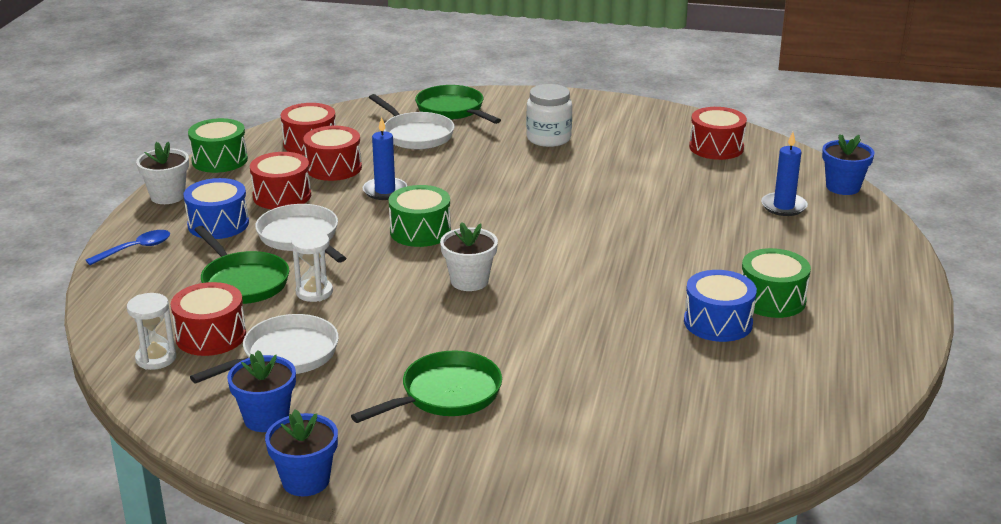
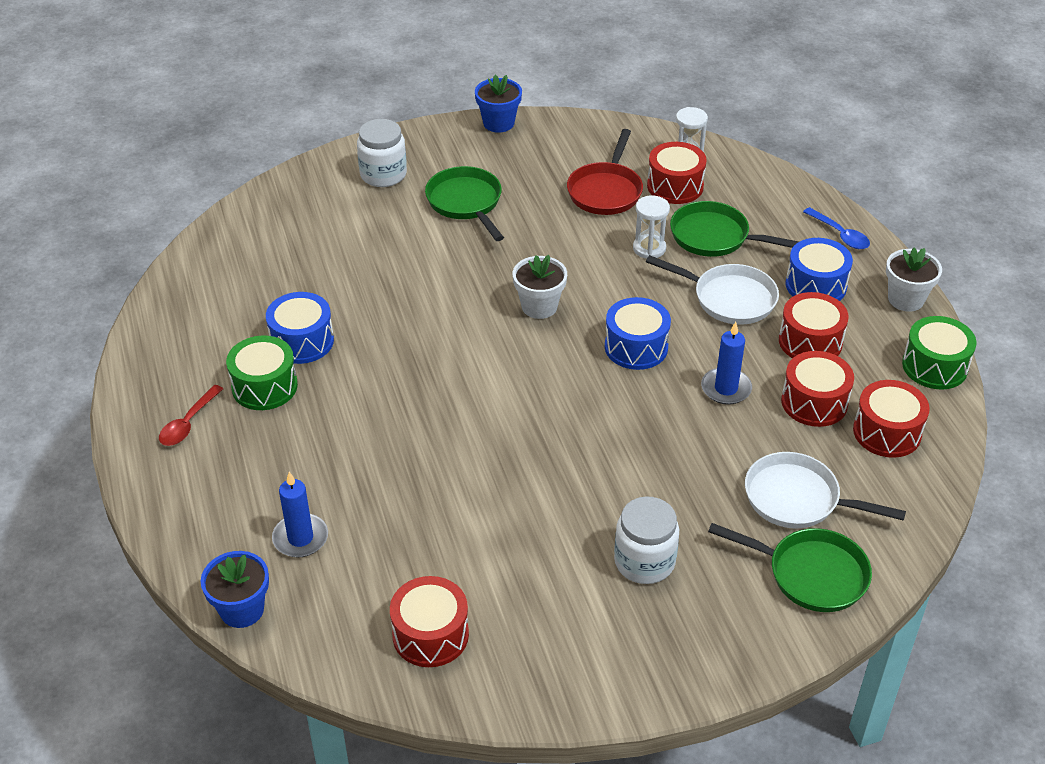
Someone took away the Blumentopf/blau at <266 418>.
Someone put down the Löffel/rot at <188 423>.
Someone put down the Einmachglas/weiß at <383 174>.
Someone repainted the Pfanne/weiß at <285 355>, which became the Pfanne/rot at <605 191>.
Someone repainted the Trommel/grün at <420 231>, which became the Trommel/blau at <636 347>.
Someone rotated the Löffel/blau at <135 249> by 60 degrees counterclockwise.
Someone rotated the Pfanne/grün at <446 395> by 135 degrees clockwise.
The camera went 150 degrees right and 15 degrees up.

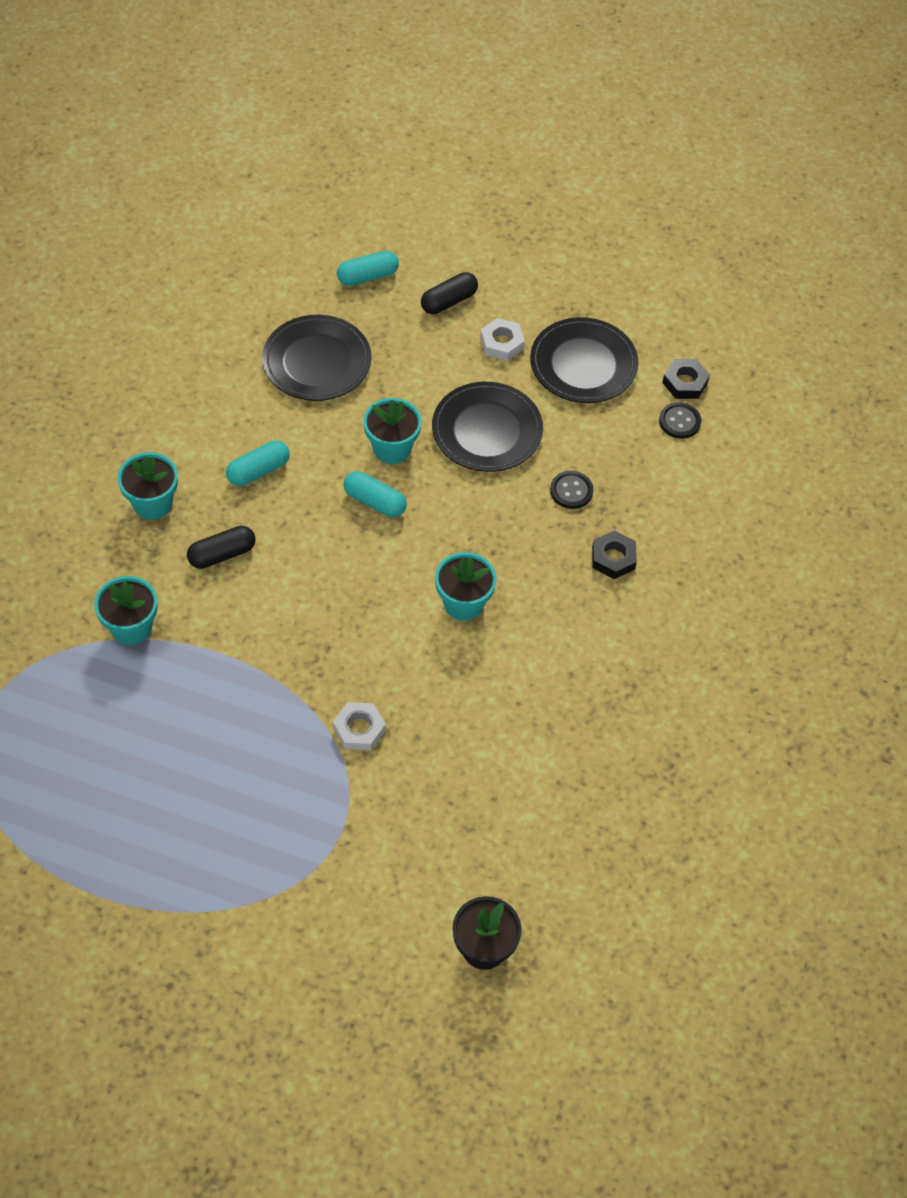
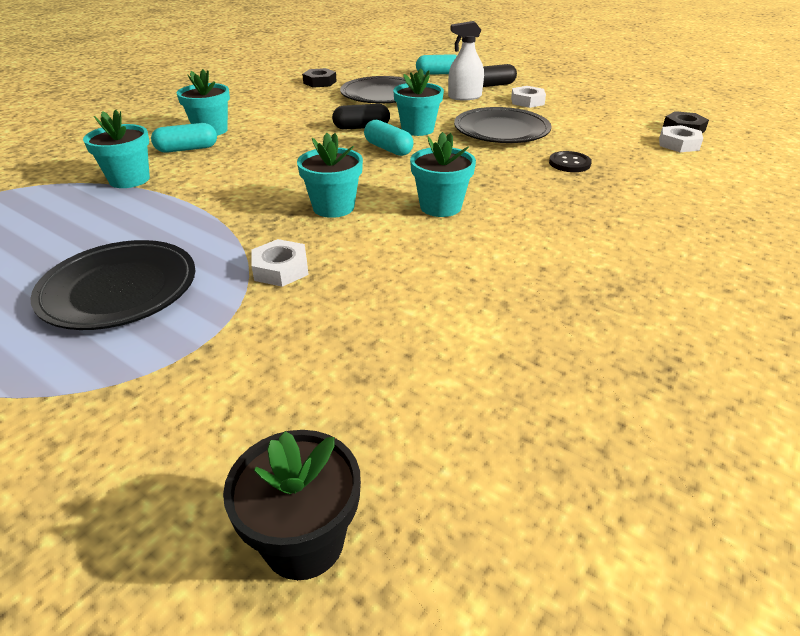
Someone put down the Blumentopf/türkis at <333 207>.
Someone put down the Sprühflasche/weiß at <464 97>.
Someone carried the Kapsel/schwarz from <222 554> to <361 127>.
Someone carried the Kapsel/türkis from <258 471> to <187 149>.
Someone carried the Teller/schwarz from <583 364> to <119 290>.
Someone carried the Sechskantmutter/schwarz from <613 558> to <320 82>.
Someone swapped the Knopf/schwarz at <679 421> for the Sechskantmutter/weiß at <678 144>.
The camera went 20 degrees right and 20 degrees down.

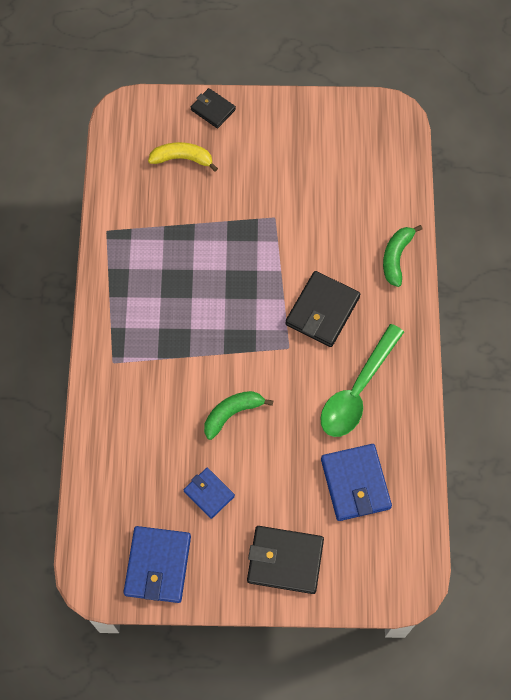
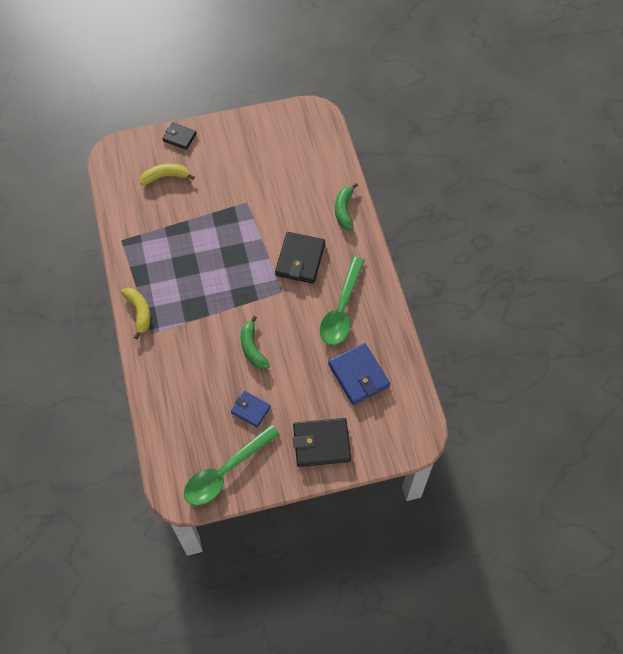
Someone put down the Banane/gelb at <139 312>.
Someone swapped the Geldbörse/blau at <158 565> for the Löffel/grün at <225 472>.
Someone rotated the Banane/grün at <232 414> by 60 degrees counterclockwise.
The camera went 15 degrees left and 5 degrees down.

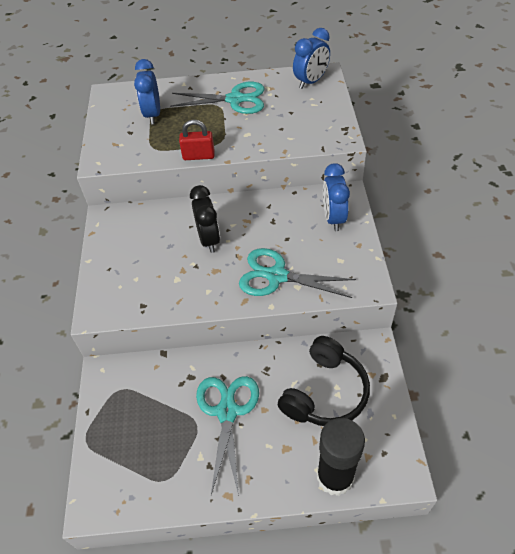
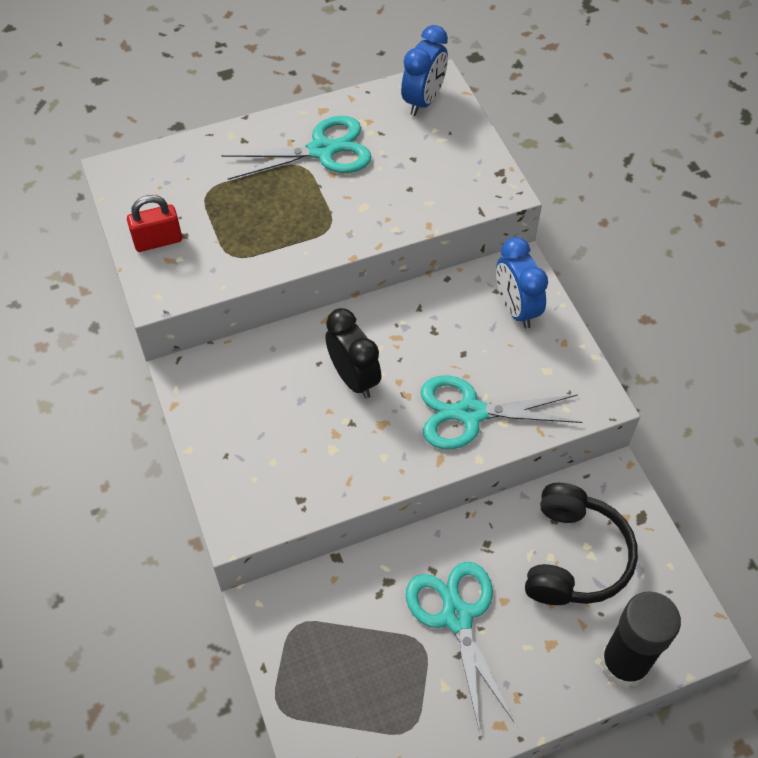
Someone took away the Wecker/blau at <153 115>.
Someone carried the Vorhängeschloss/rot from <198 156> to <158 241>.
The camera went 20 degrees left and 5 degrees up.

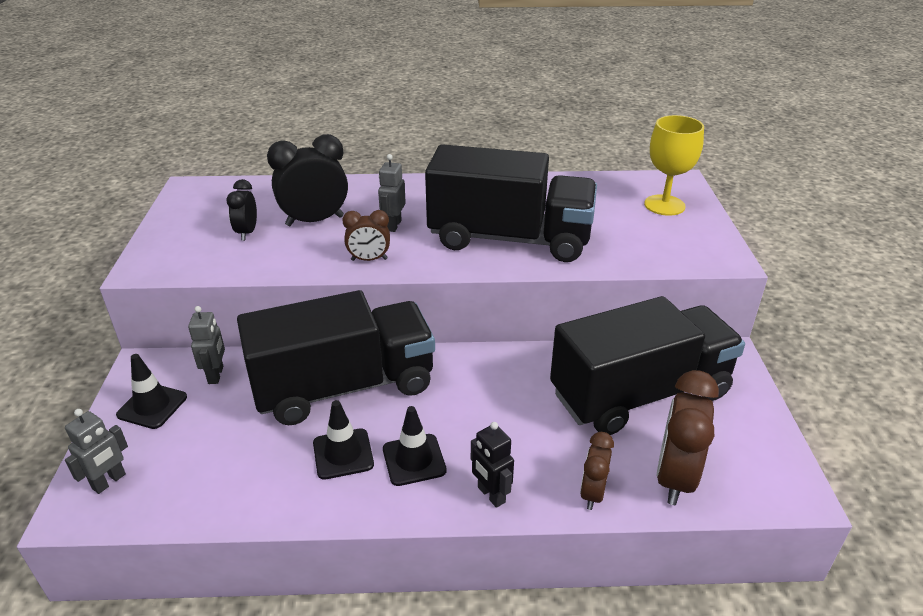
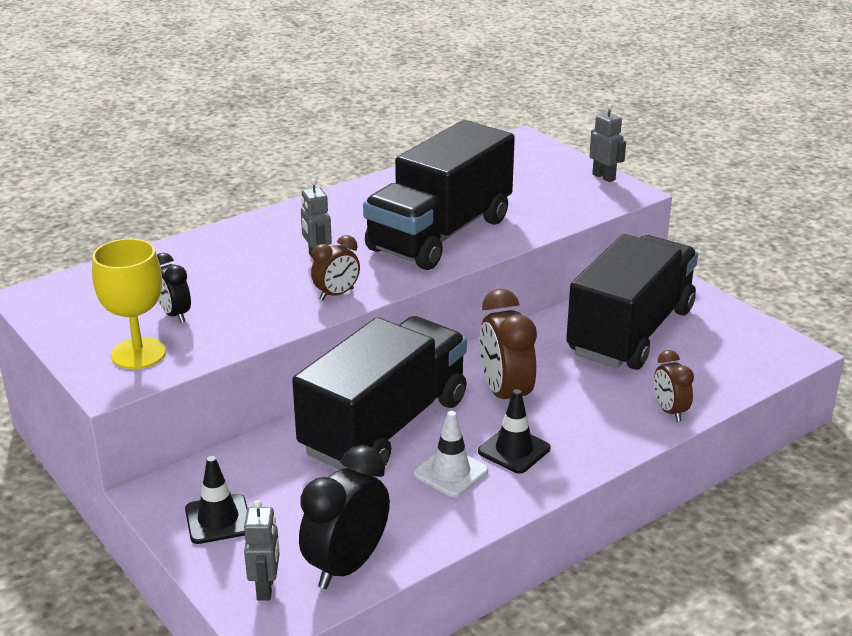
Someone took away the Roboter/schwarz at <491 495>.
Someone carried the Roboter/grau from <216 375> to <604 177>.
Someone carried the Wecker/schwarz from <315 221> to <347 566>.
Someone carried the Kelch/gelb from <664 205> to <138 353>.
Someone carried the Wecker/braun from <675 478> to <505 395>.
Someone repainted the Leitkegel/schwarz at <343 454>, which became the Leitkegel/weiß at <450 472>.
Someone rotated the Lastwagen/schwarz at <509 239> by 150 degrees clockwise.
The camera went 35 degrees left and 5 degrees down.

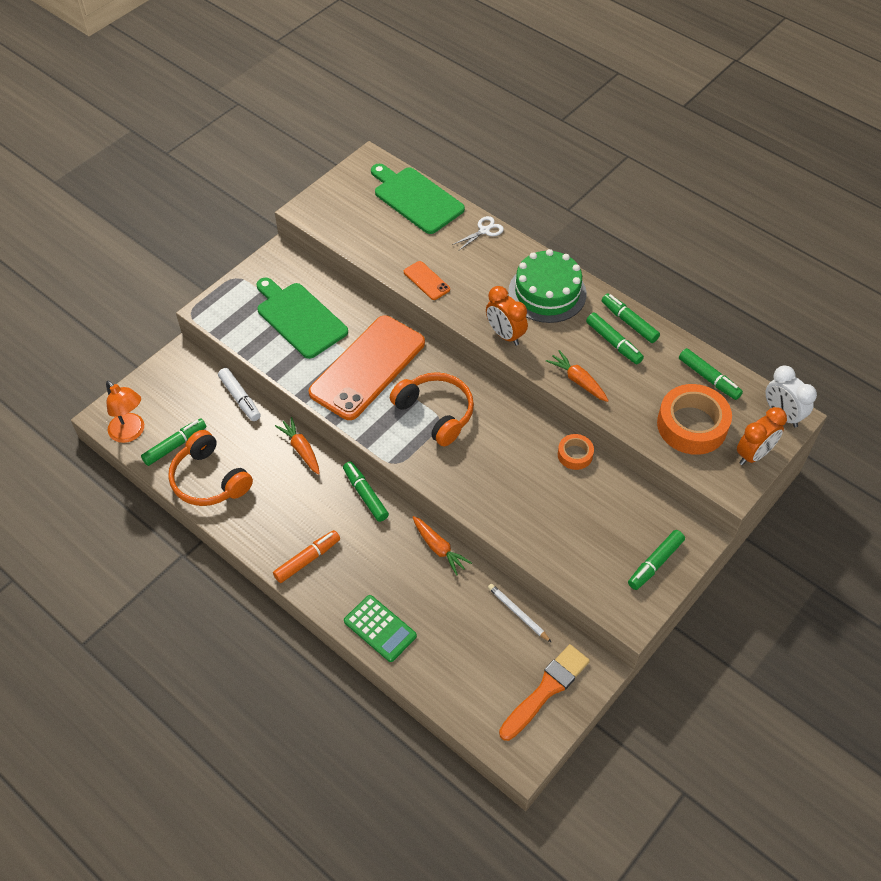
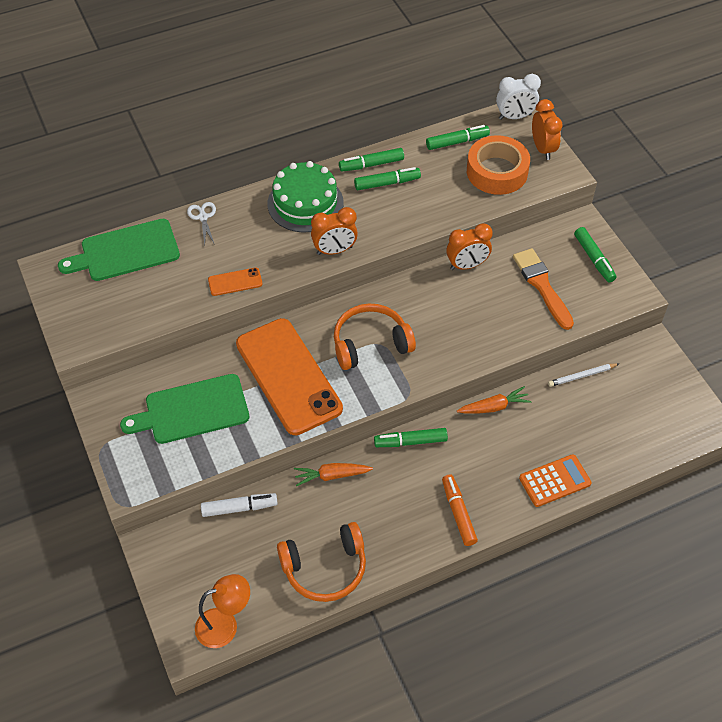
Someone took away the Filzstift/grün at <175 445>.
Someone took away the Karotte/orange at <578 381>.
Someone carried the Pinsel/orange from <546 690> to <542 286>.
Someone swapped the Klebeband/orange at <575 455> for the Wecker/orange at <467 265>.
Someone repainted the Taschenrechner/grün at <380 628>, which became the Taschenrechner/orange at <554 481>.
The camera went 65 degrees left and 0 degrees up.

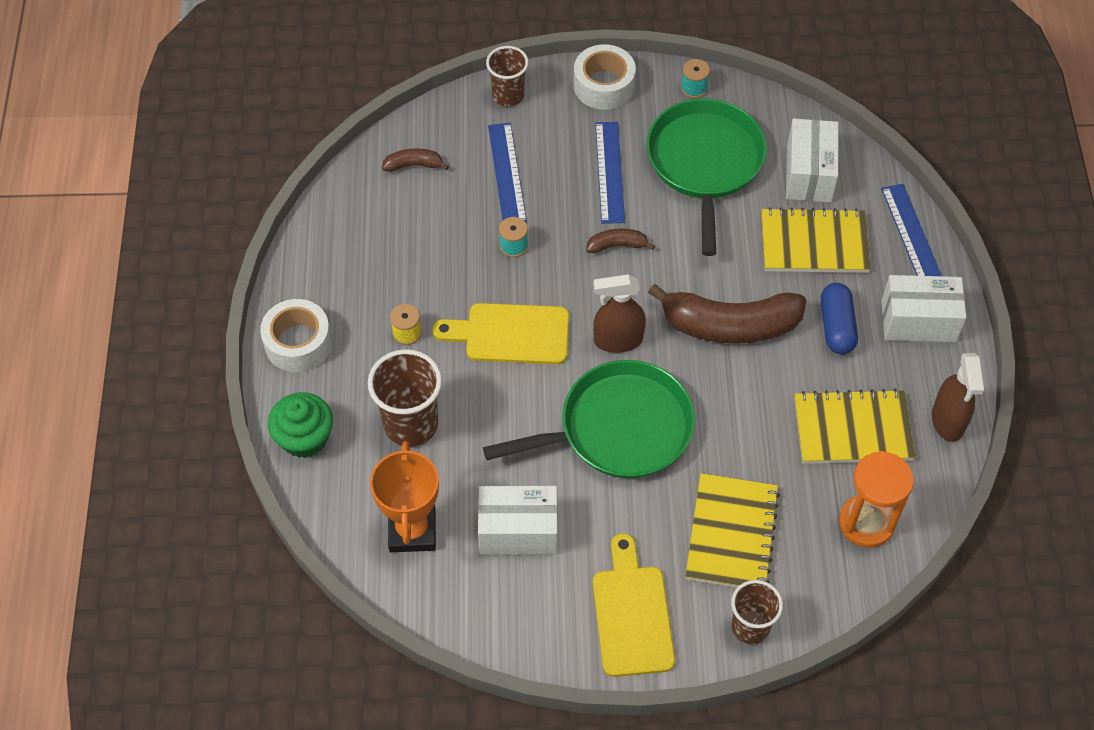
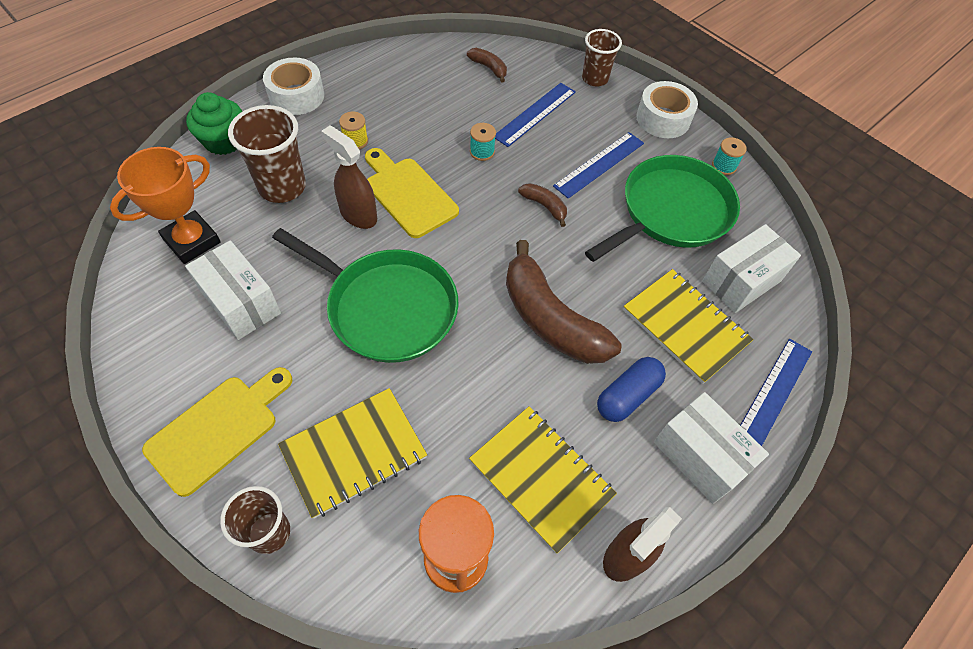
Someone carried the Sprühflasche/braun from <617 340> to <358 215>.
The camera went 45 degrees right and 0 degrees up.

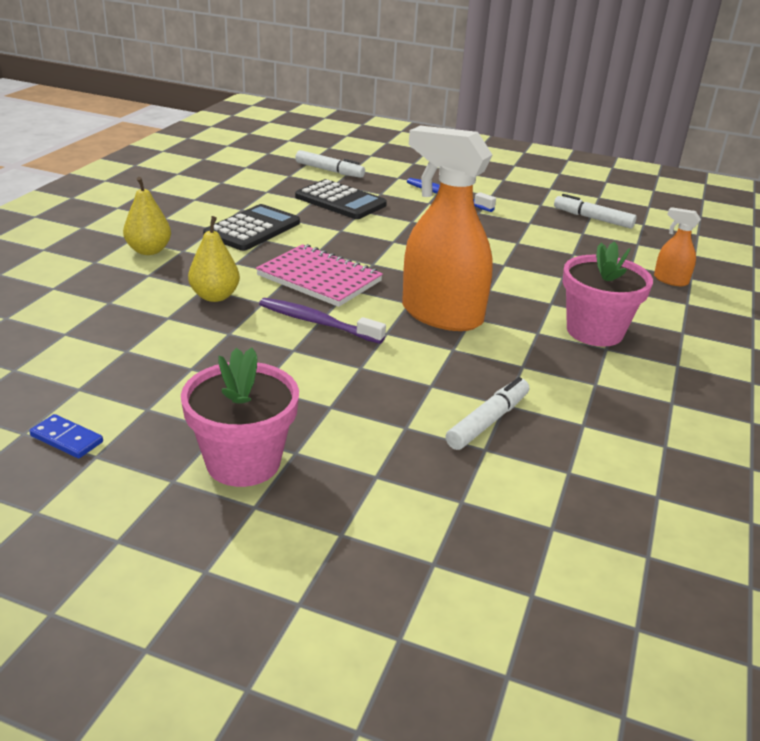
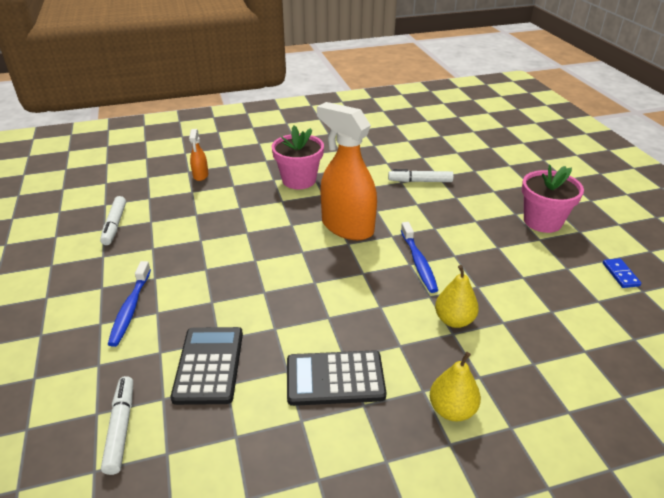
Someone took away the Notizbuch/rosa at <319 278>.
Someone repainted the Zahnbürste/lila at <317 322>, which became the Zahnbürste/blau at <418 262>.
Someone rotated the Sprühflasche/orange at <441 315> by 135 degrees clockwise.
The camera went 125 degrees left and 5 degrees up.

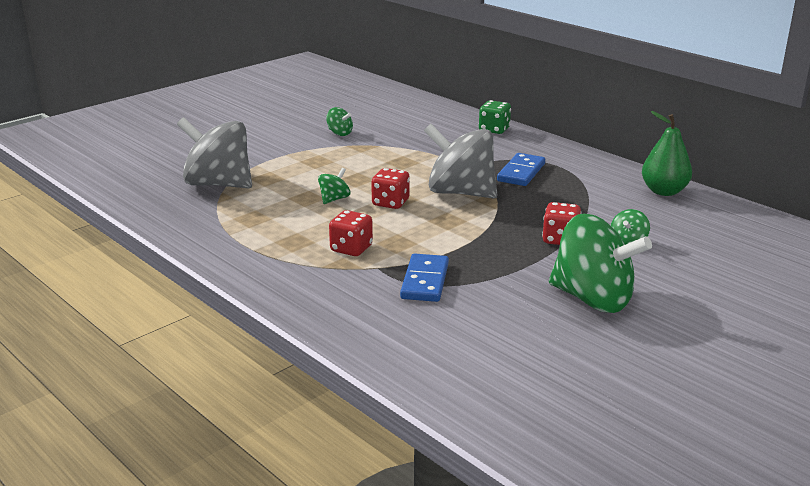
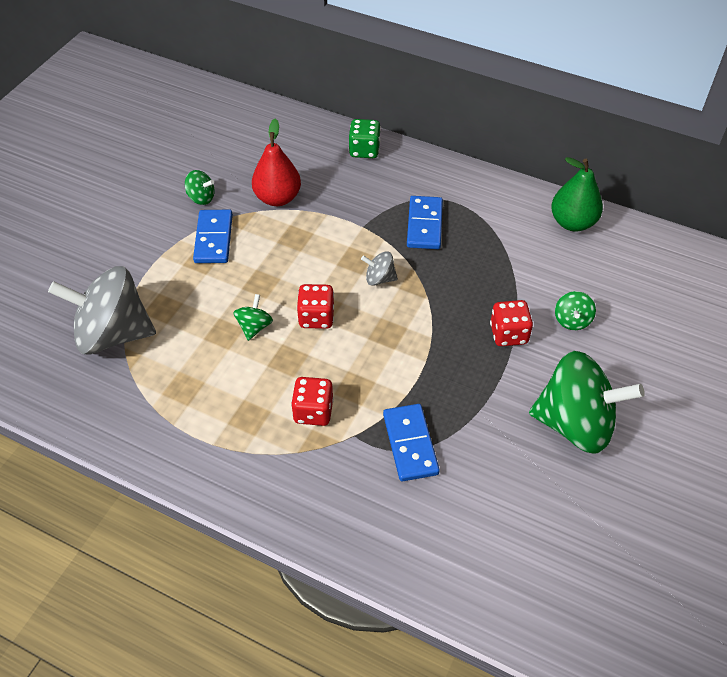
Someone put down the Dominostein/blau at <214 239>.
Someone put down the Birne/rot at <278 198>.
Someone scaled the Kreisel/grau at <460 193> by 0.43.
The camera went 20 degrees left and 25 degrees up.

